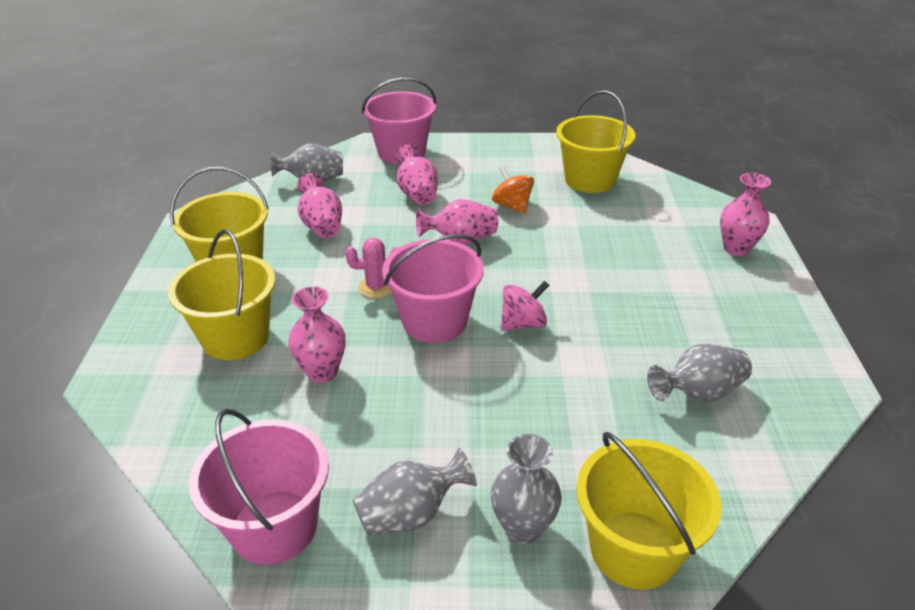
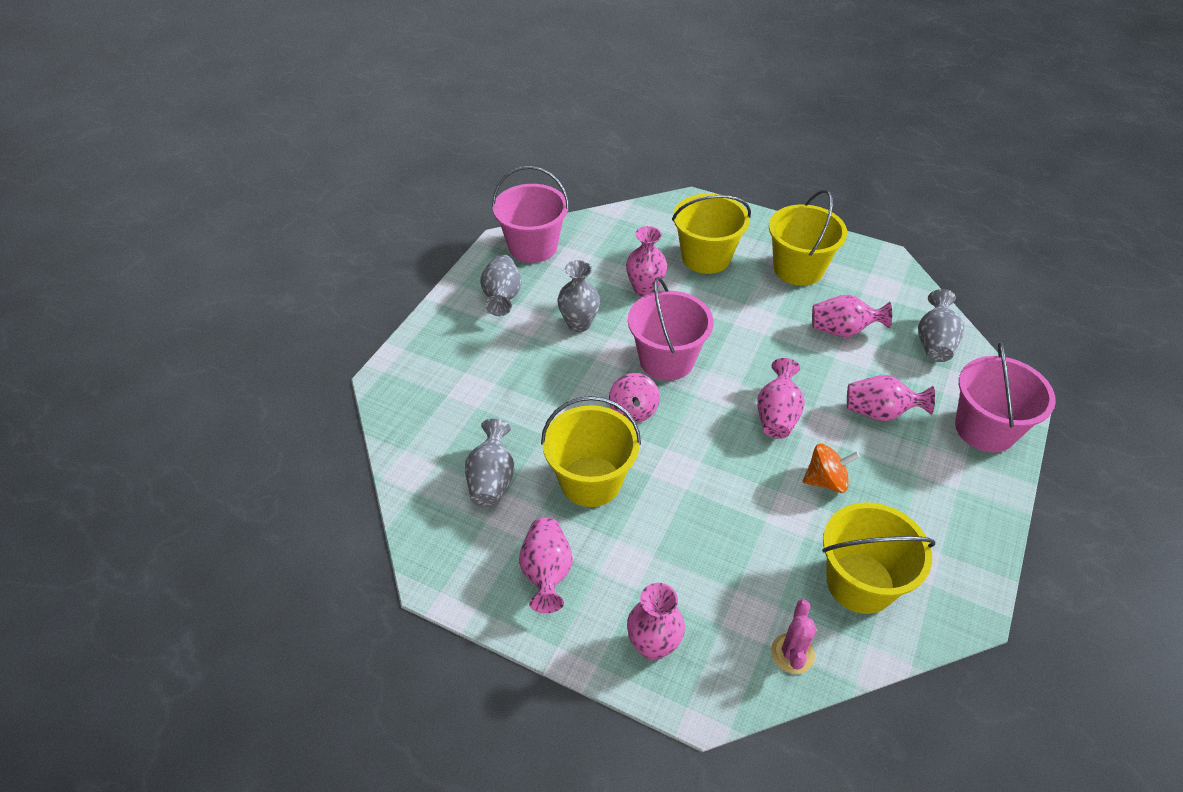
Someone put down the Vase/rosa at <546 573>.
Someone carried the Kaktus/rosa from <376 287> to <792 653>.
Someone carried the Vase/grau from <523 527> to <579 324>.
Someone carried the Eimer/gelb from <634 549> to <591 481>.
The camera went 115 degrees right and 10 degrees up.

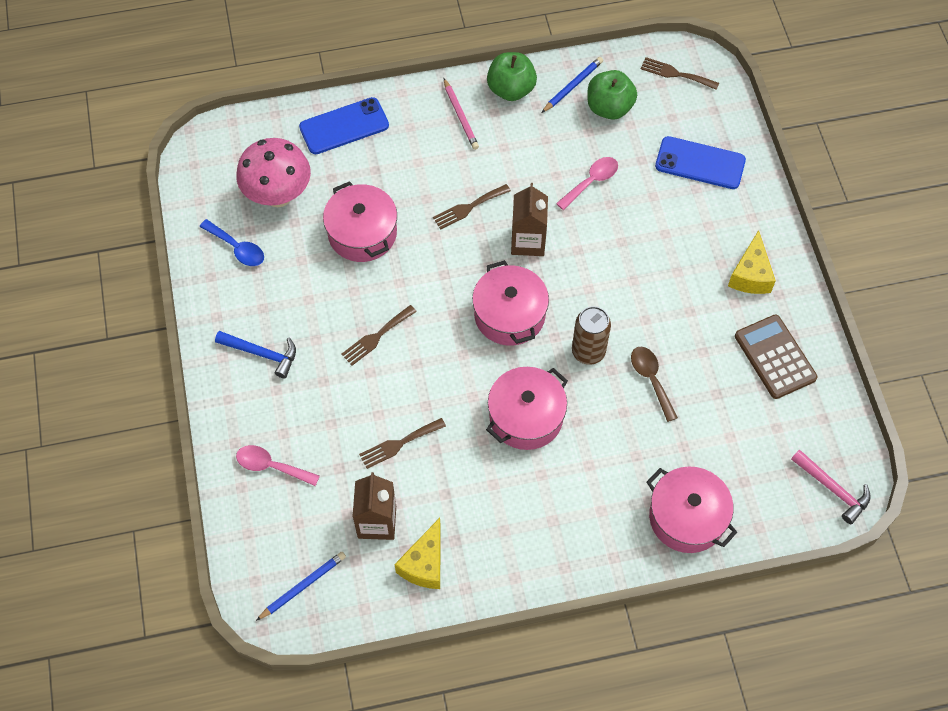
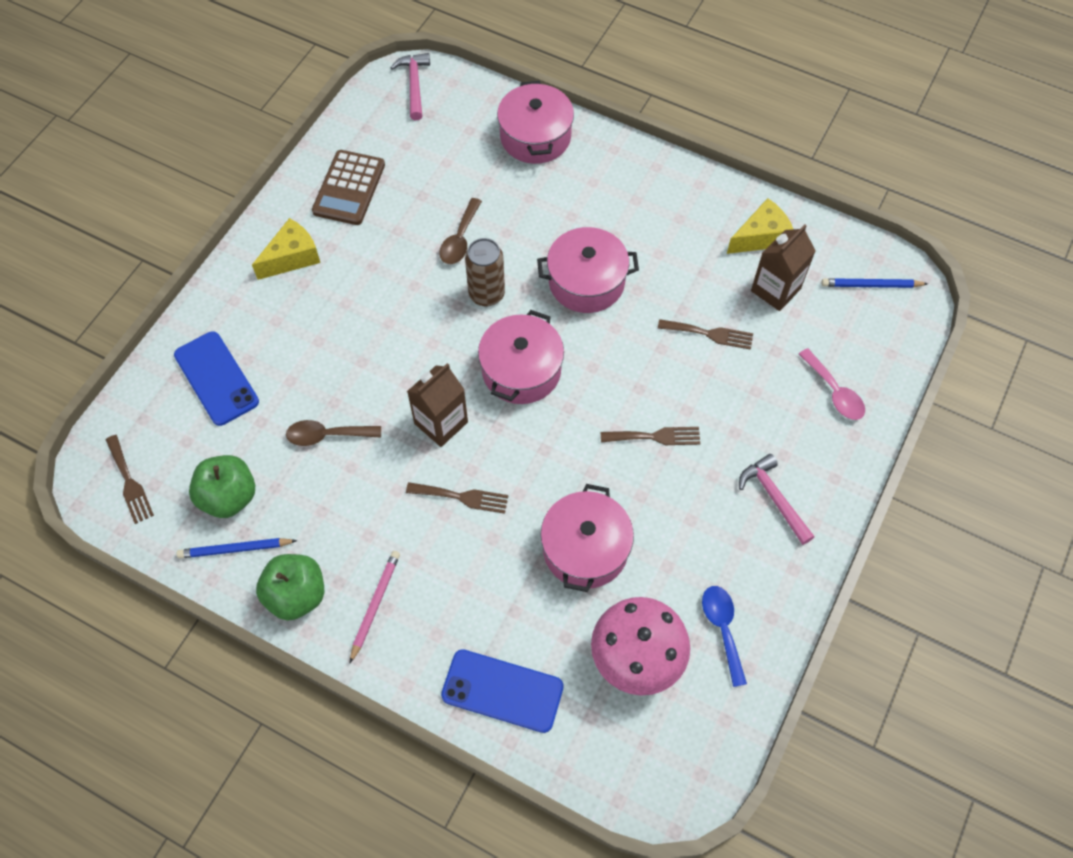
Someone repainted the Hammer/blau at <262 354>, which became the Hammer/rosa at <773 497>.
Someone repainted the Löffel/rosa at <591 182>, which became the Löffel/braun at <327 435>.
The camera went 140 degrees left and 0 degrees up.

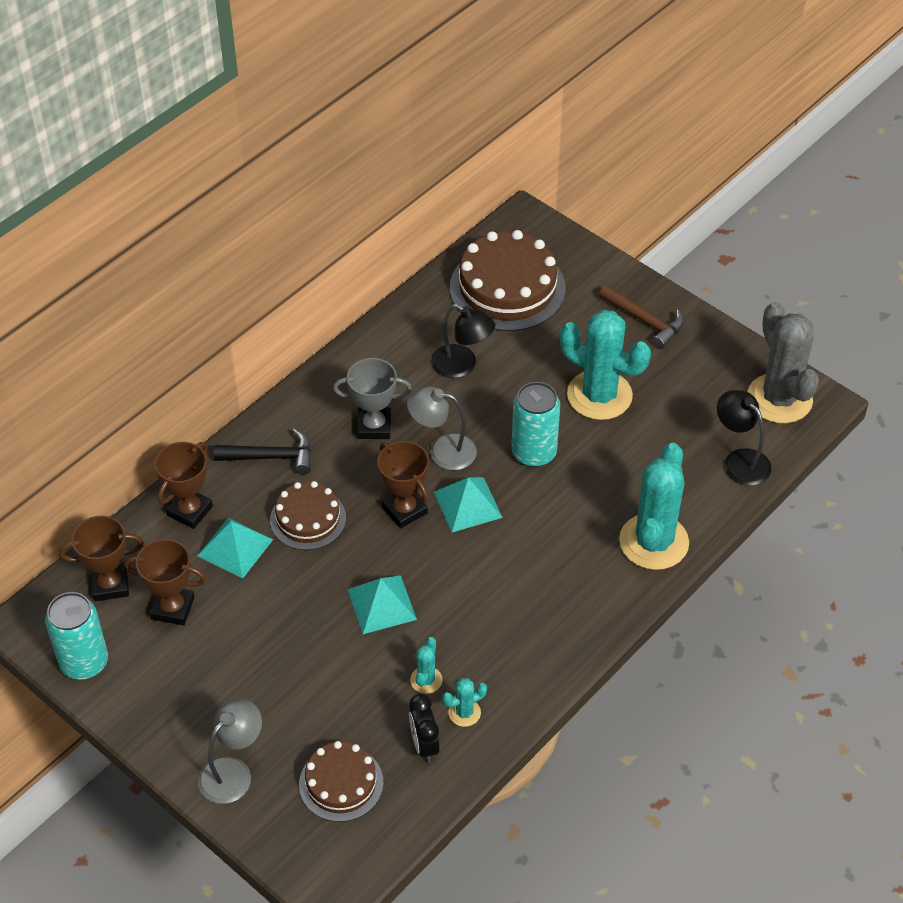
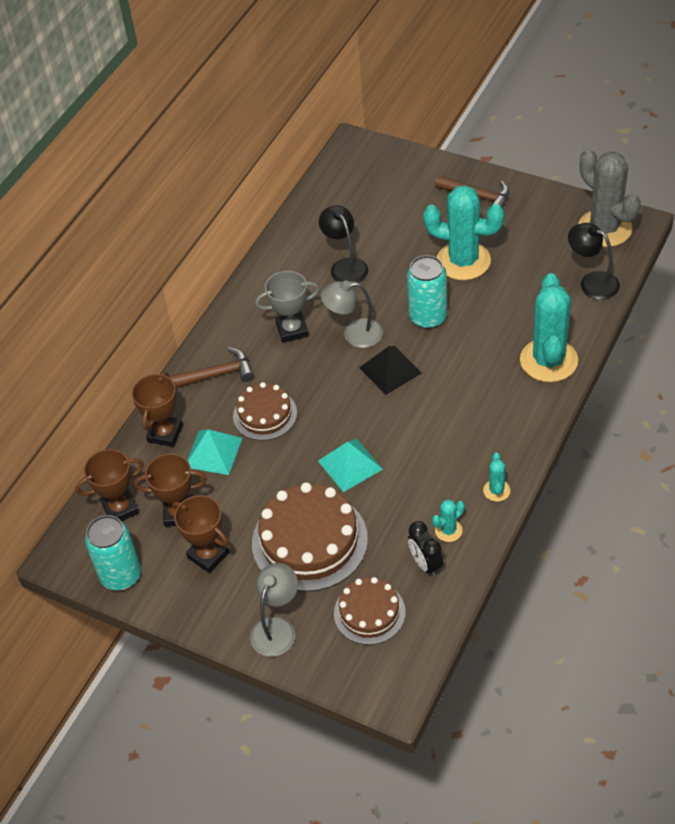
Someone carried the Pokal/braun from <404 510> to <208 555>.
Someone carried the Kaktus/türkis from <426 680> to <496 490>.
Someone carried the Kuchen/braun from <507 288> to <309 541>.
Someone repainted the Hammer/schwarz at <271 457>, which became the Hammer/braun at <217 374>.
Someone repainted the Pyramide/türkis at <467 504>, which became the Pyramide/schwarz at <390 370>.
Someone rotated the Lampe/schwarz at <462 366> by 135 degrees counterclockwise.
The camera went 10 degrees left and 0 degrees up.

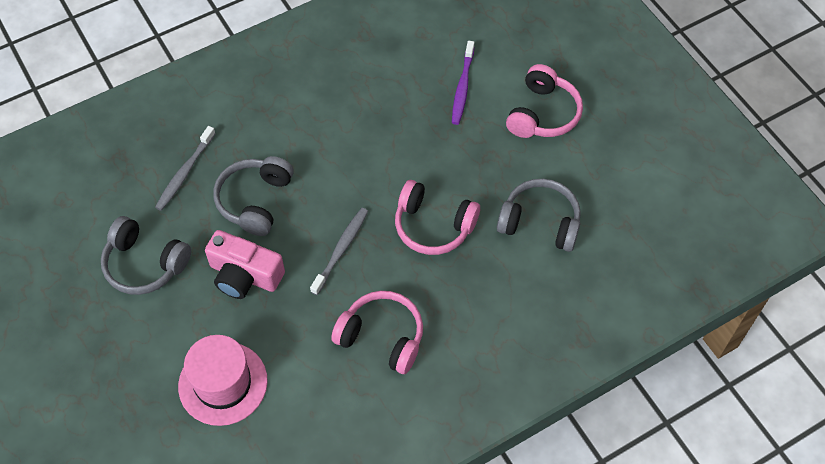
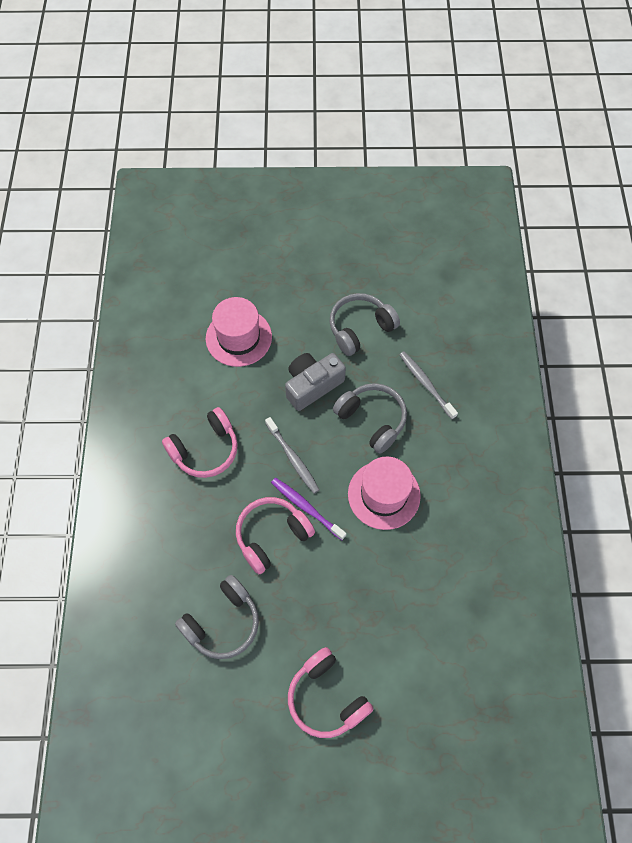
Someone put down the Hut/rosa at <384 495>.
Someone carried the Zahnbürste/lila from <462 88> to <306 507>.
Someone repainted the Kamera/rosa at <244 275>, which became the Kamera/grau at <312 385>.
The camera went 120 degrees right and 5 degrees up.

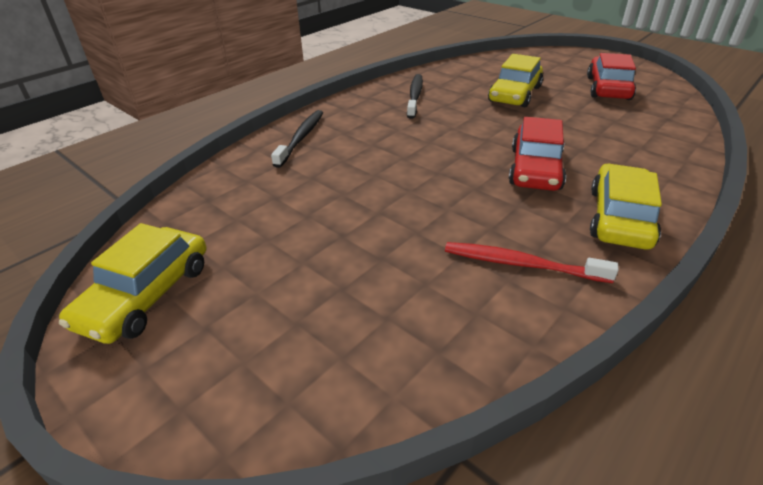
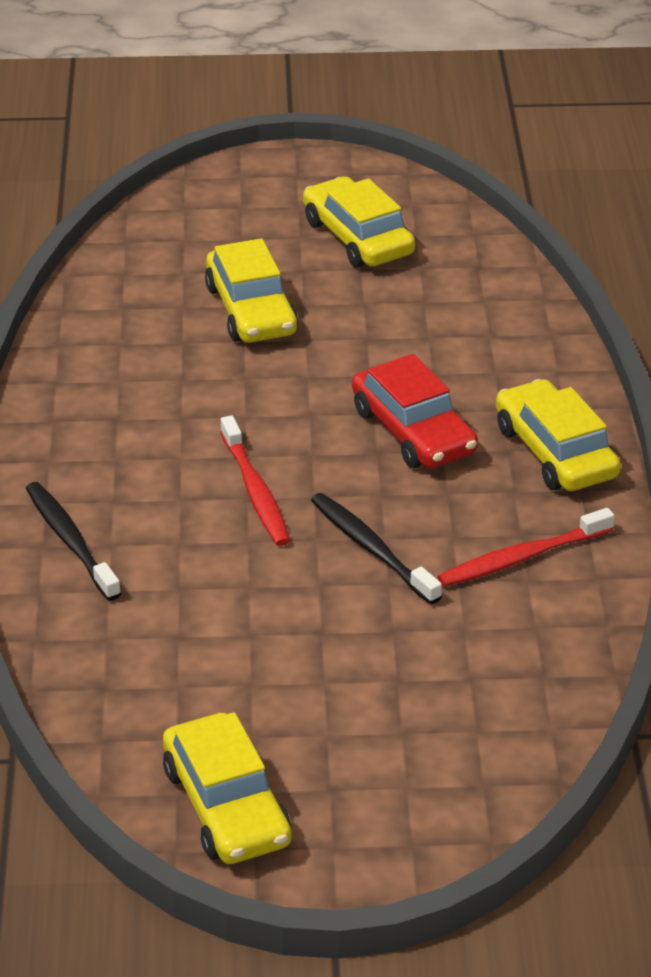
Someone put down the Zahnbürste/rot at <255 491>.
Someone carried the Zahnbürste/schwarz from <415 96> to <372 549>.
Someone repainted the Auto/rot at <608 88>, which became the Auto/gelb at <358 237>.
The camera went 45 degrees left and 0 degrees up.

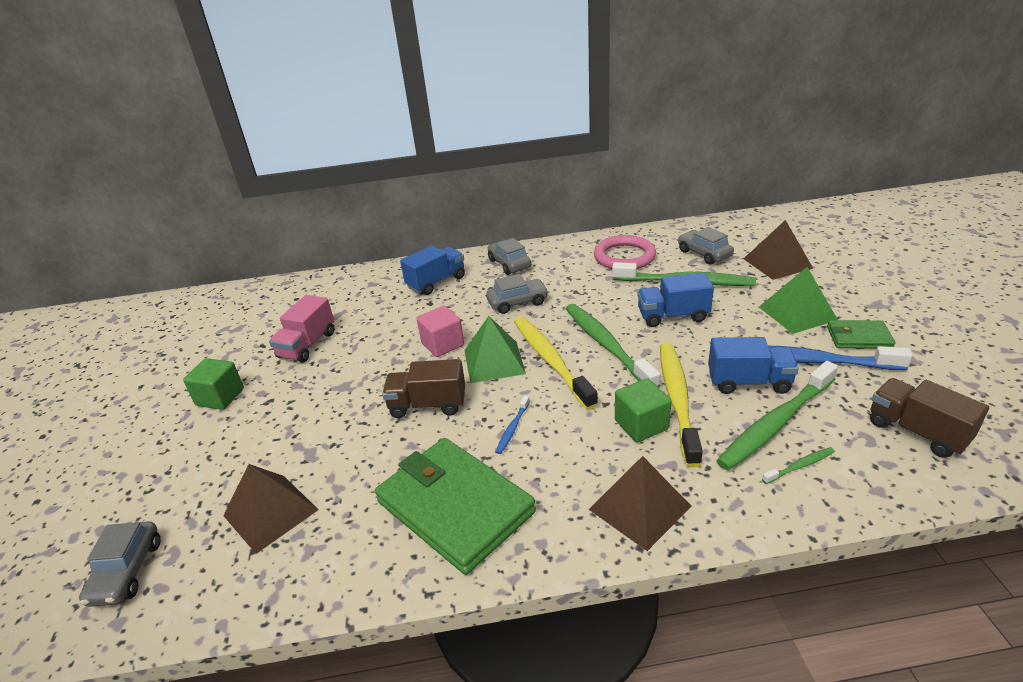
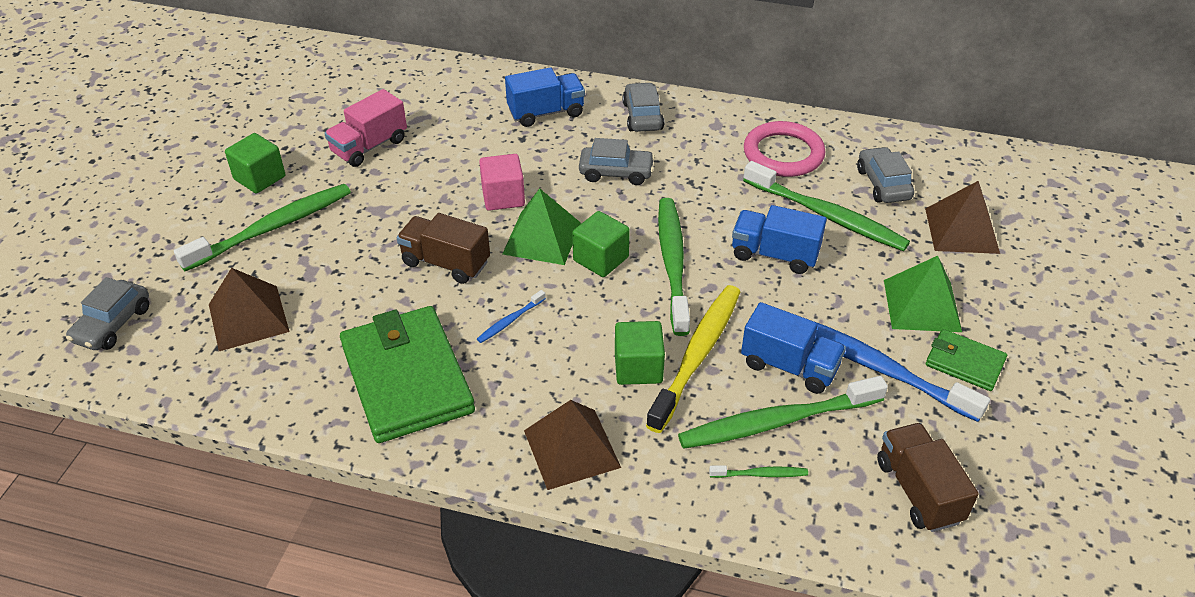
Someone put down the Zahnbürste/grün at <272 228>.
Someone swapped the Zahnbürste/gelb at <550 360> for the Kubus/grün at <600 259>.
The camera went 20 degrees right and 10 degrees up.

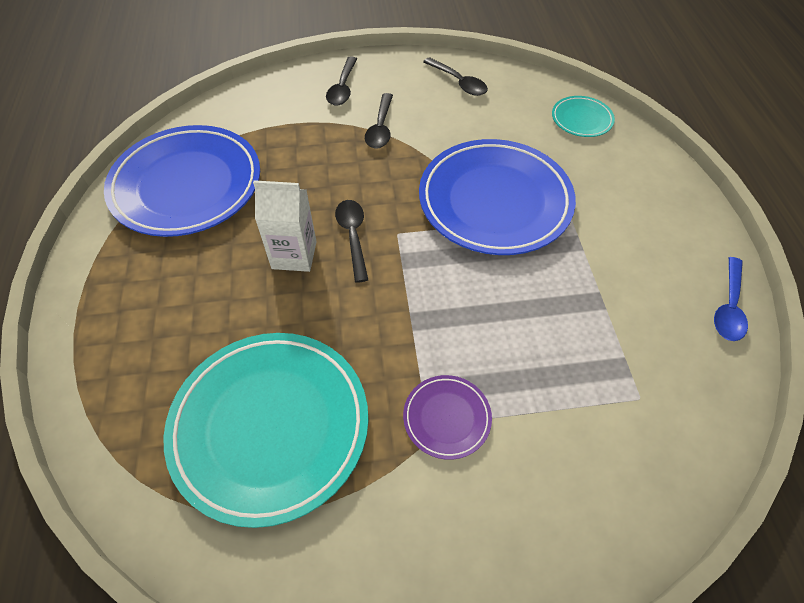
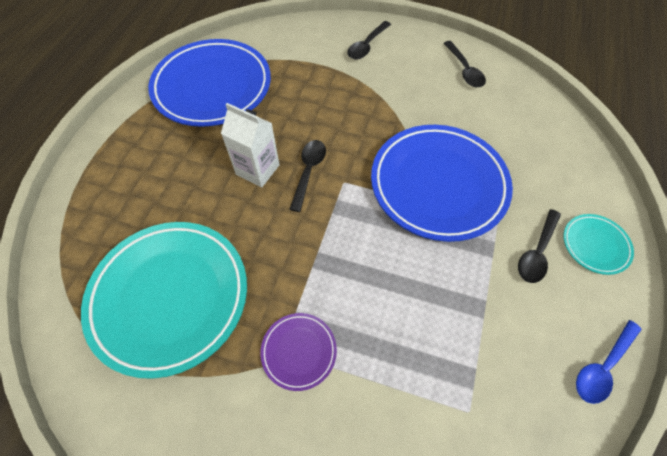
Someone carried the Löffel/schwarz from <380 128> to <536 252>.
Someone carried the Teller/türkis from <581 119> to <595 245>.
The camera went 25 degrees right and 5 degrees up.

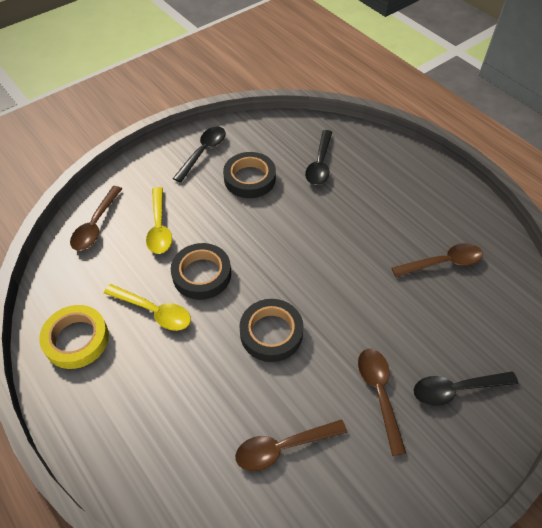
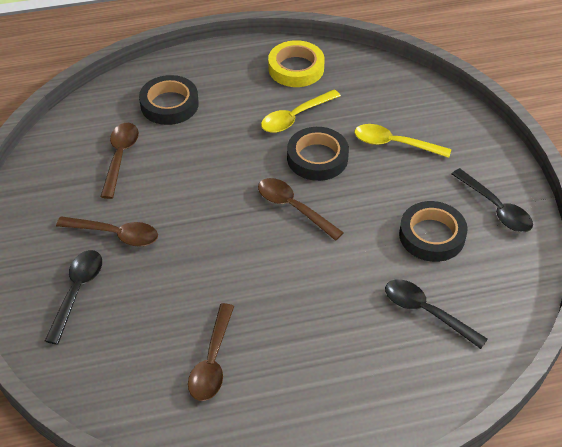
Someone carried the Löffel/braun from <96 225> to <293 208>.
Someone carried the Klebeband/schwarz from <271 333> to <169 104>.
The camera went 115 degrees right and 5 degrees down.

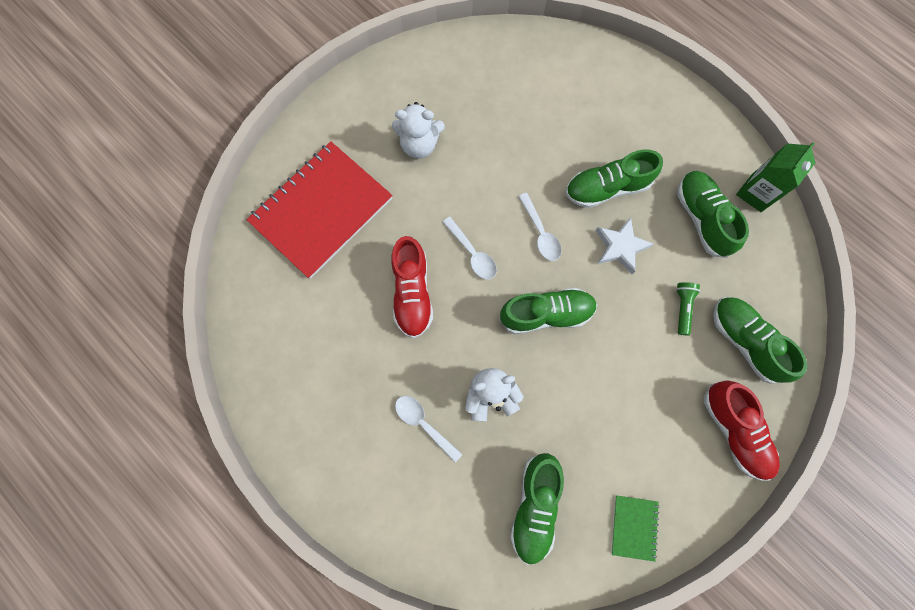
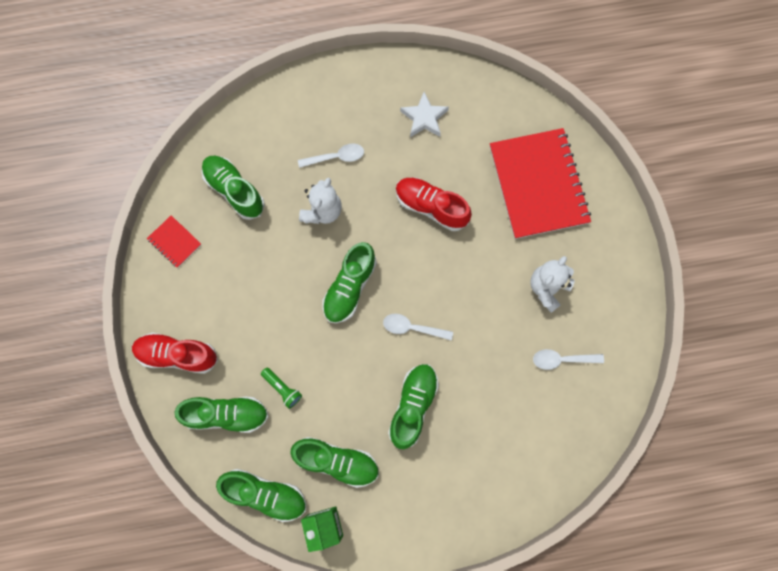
Someone put down the Schuh/grün at <265 494>.
Someone carried the Löffel/weiß from <472 253> to <562 359>.
Someone carried the Stern/weiß from <620 247> to <424 118>.
Someone repainted the Notizbuch/grün at <634 527>, which became the Notizbuch/rot at <175 242>.
The camera went 125 degrees right and 0 degrees up.

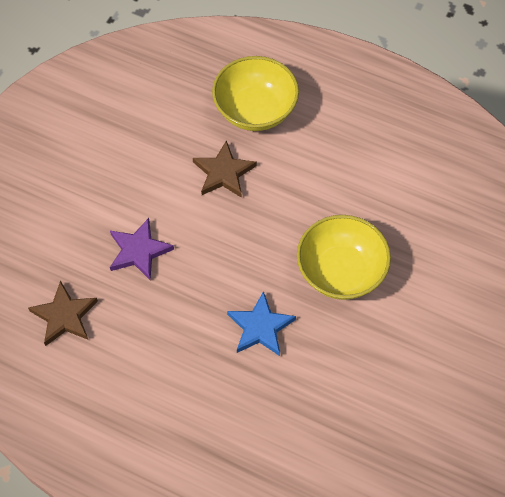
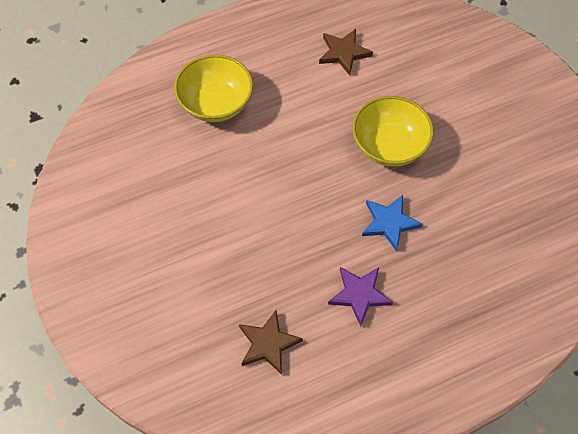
Someone carried the Stern/lila from <139 251> to <359 295>.
Someone carried the Stern/braun from <223 173> to <344 53>.
The camera went 50 degrees left and 0 degrees up.

